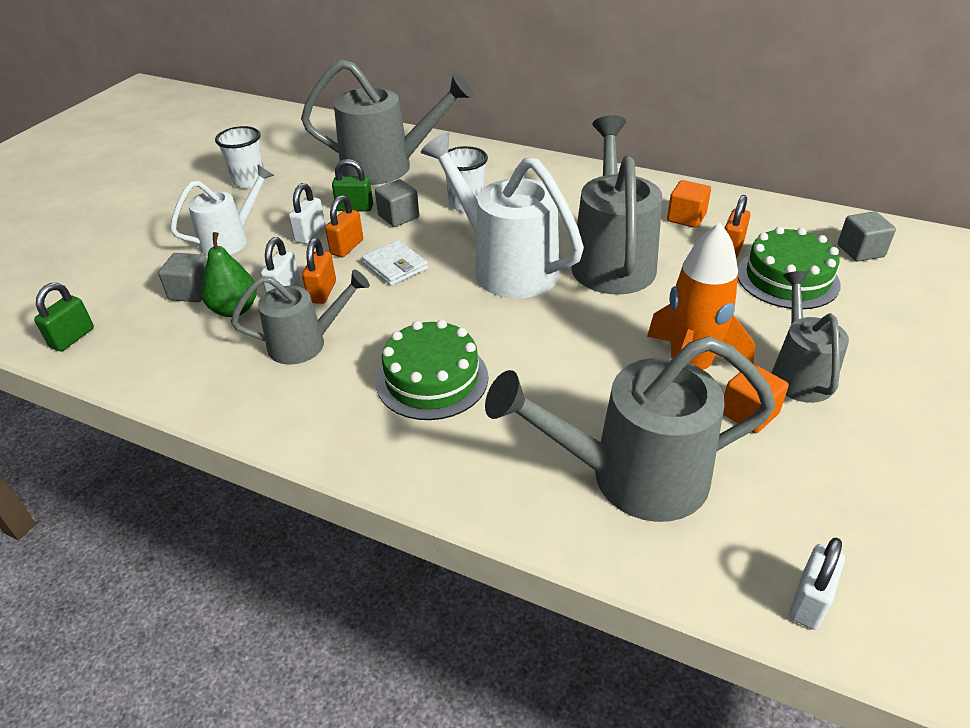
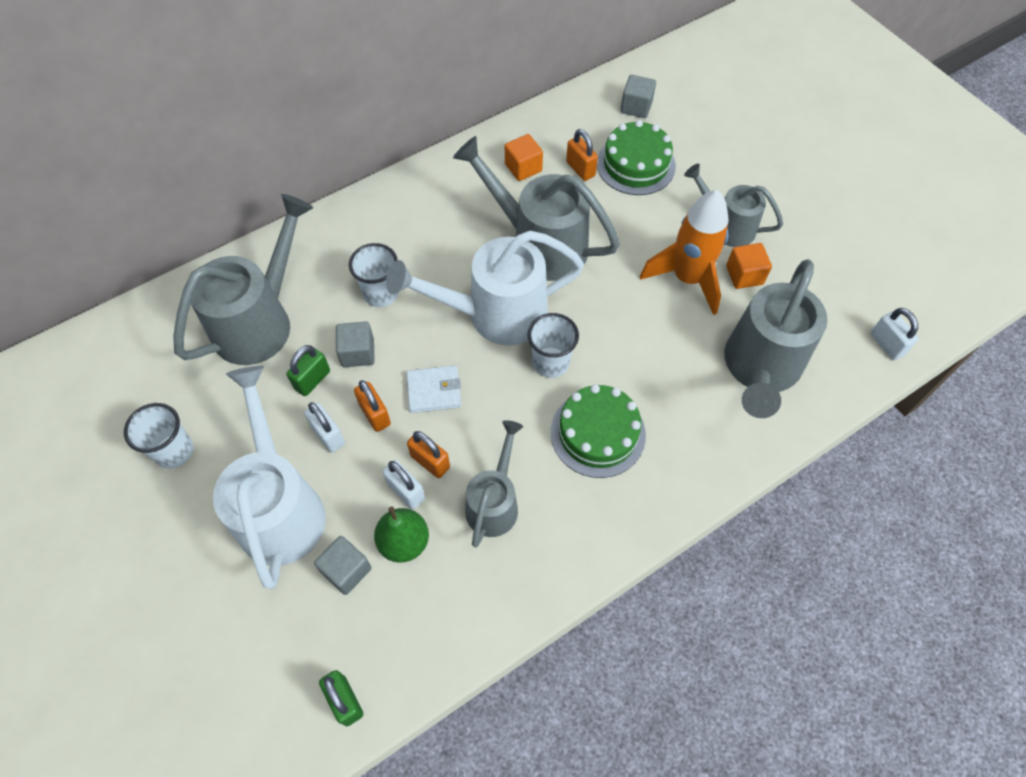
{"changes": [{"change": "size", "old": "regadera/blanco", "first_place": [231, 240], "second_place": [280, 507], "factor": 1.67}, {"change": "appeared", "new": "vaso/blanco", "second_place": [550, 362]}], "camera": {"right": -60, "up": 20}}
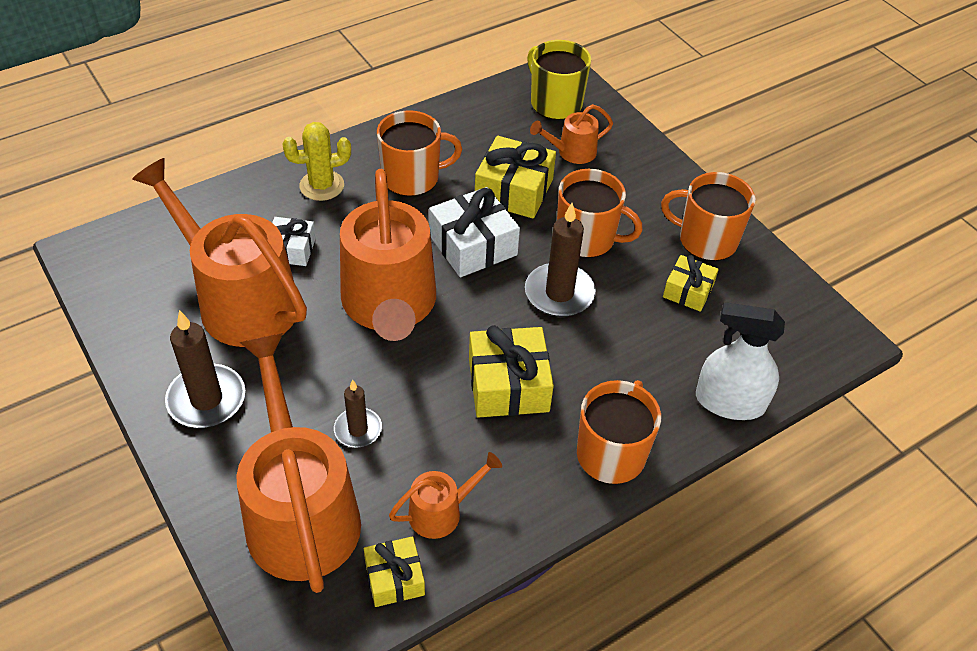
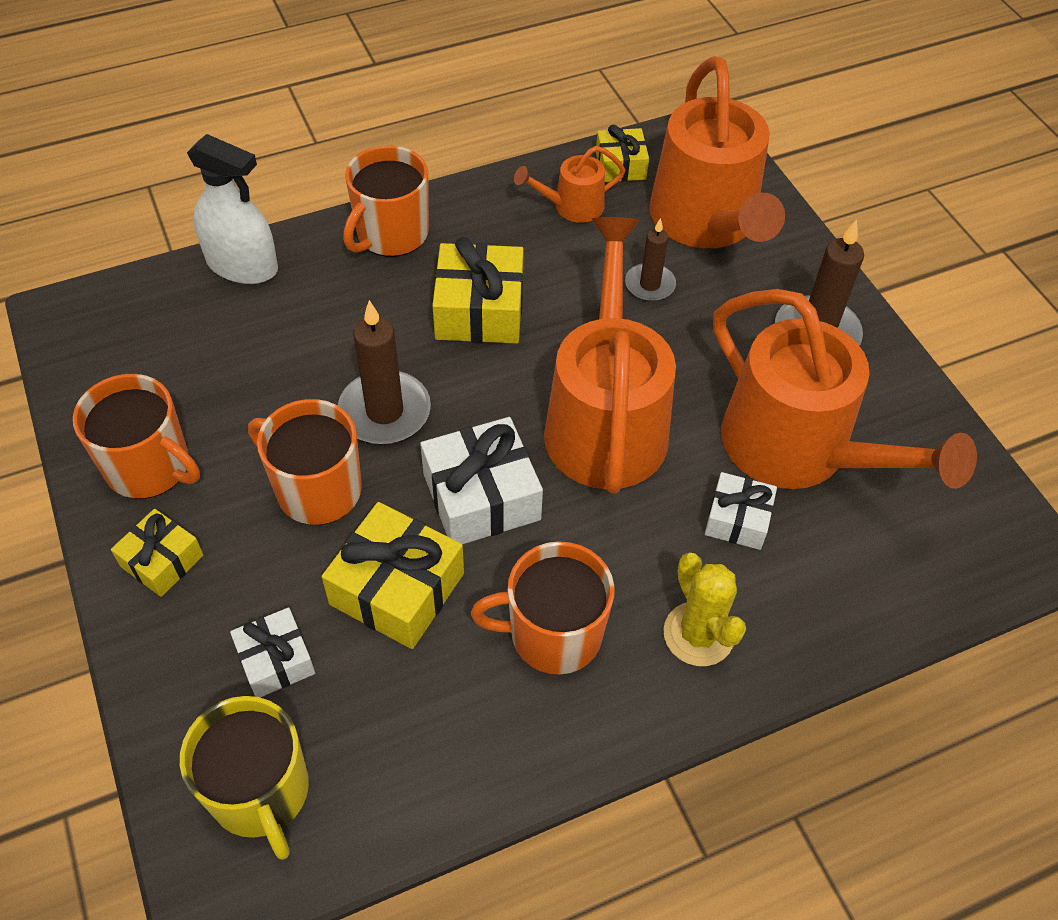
{"changes": [{"change": "spun", "old": "cactus/amarillo", "first_place": [322, 186], "second_place": [698, 634], "degrees": 75}, {"change": "exchanged", "old": "regadera/naranja", "new": "regalo/blanco", "first_place": [572, 152], "second_place": [276, 660]}, {"change": "relocated", "old": "regalo/amarillo", "first_place": [688, 291], "second_place": [162, 561]}], "camera": {"right": -170, "up": 5}}
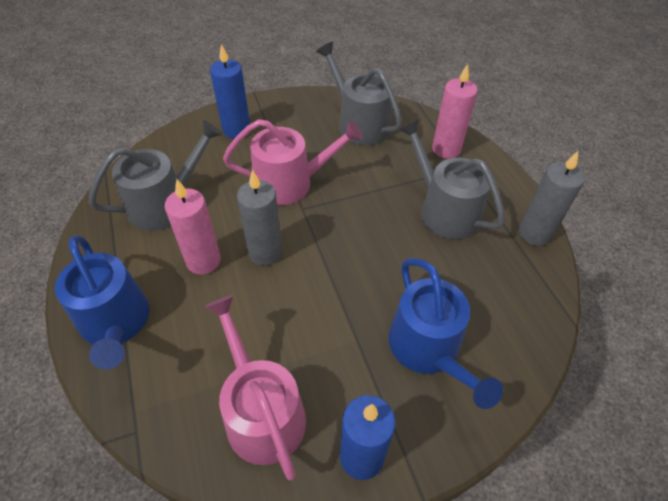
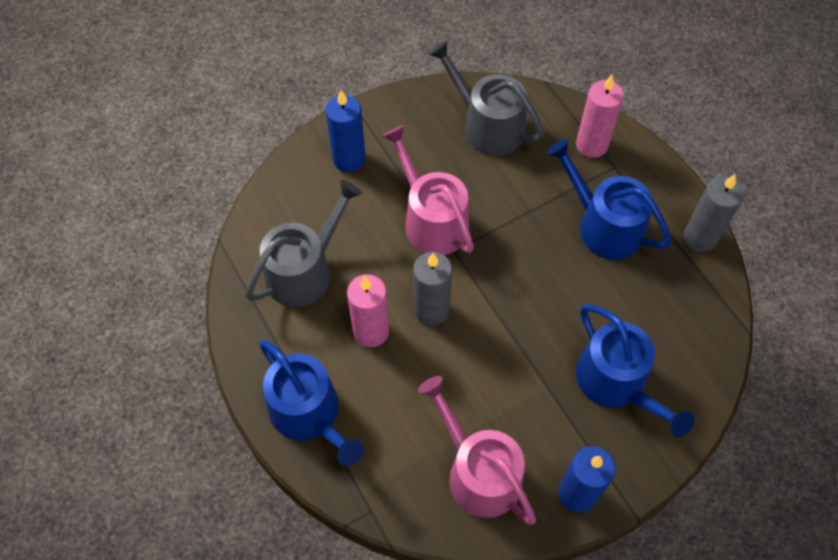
{"changes": [{"change": "spun", "old": "regadera/rosa", "first_place": [290, 183], "second_place": [432, 220], "degrees": -105}, {"change": "colour", "old": "regadera/gris", "new": "regadera/azul", "first_place": [444, 210], "second_place": [604, 226]}], "camera": {"right": -10, "up": 10}}
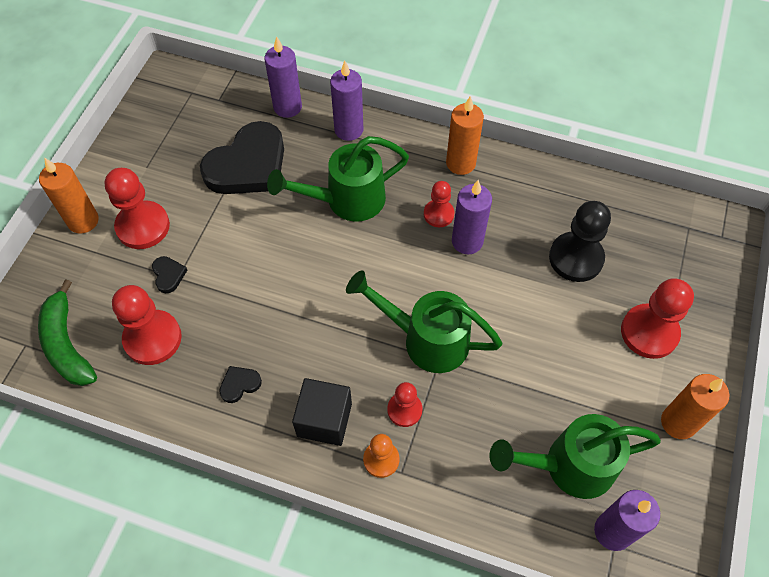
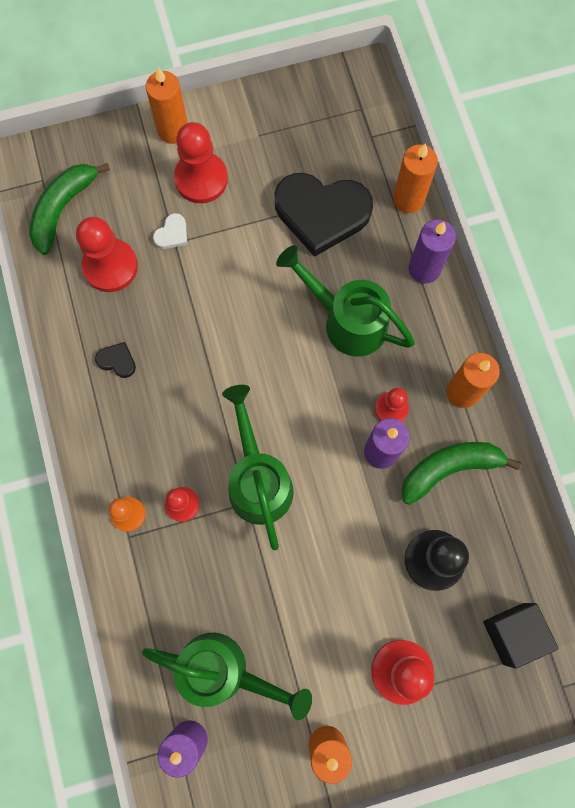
{"changes": [{"change": "colour", "old": "corazón/negro", "new": "corazón/blanco", "first_place": [168, 275], "second_place": [172, 234]}, {"change": "colour", "old": "vela/morado", "new": "vela/naranja", "first_place": [287, 107], "second_place": [408, 199]}, {"change": "relocated", "old": "cubo/negro", "first_place": [324, 420], "second_place": [513, 633]}, {"change": "spun", "old": "regadera/verde", "first_place": [570, 466], "second_place": [223, 671], "degrees": 150}, {"change": "appeared", "new": "plátano/verde", "second_place": [450, 469]}], "camera": {"right": 55, "up": 15}}
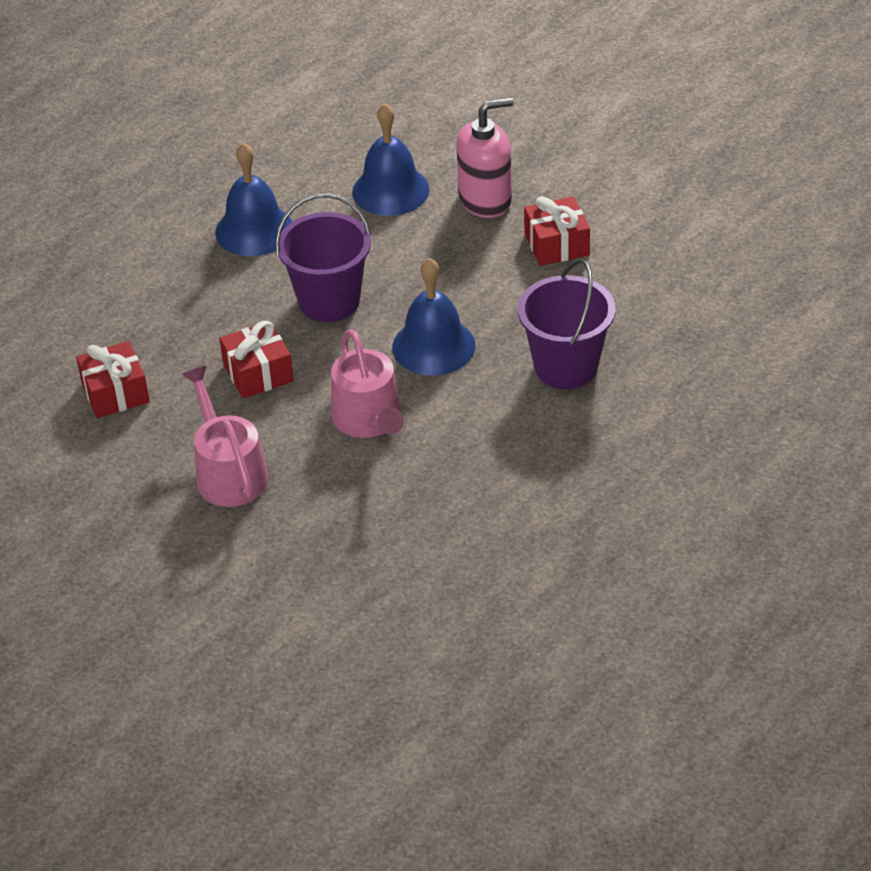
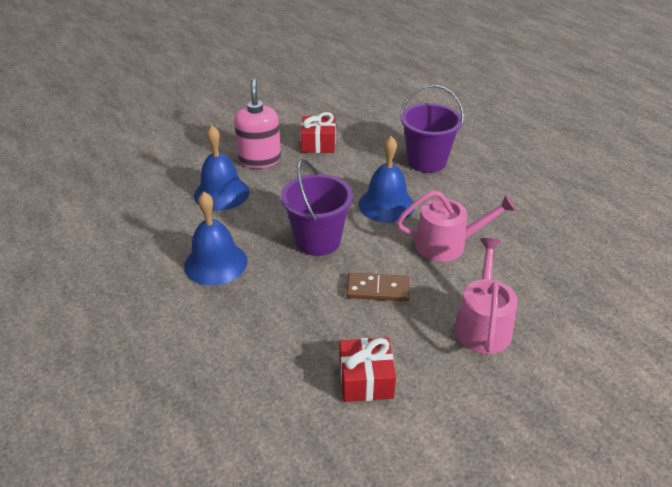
{"changes": [{"change": "spun", "old": "regadera/rosa", "first_place": [228, 473], "second_place": [482, 324], "degrees": 105}, {"change": "exchanged", "old": "regalo/rojo", "new": "ficha de dominó/marrón", "first_place": [258, 373], "second_place": [377, 289]}], "camera": {"right": -75, "up": -5}}
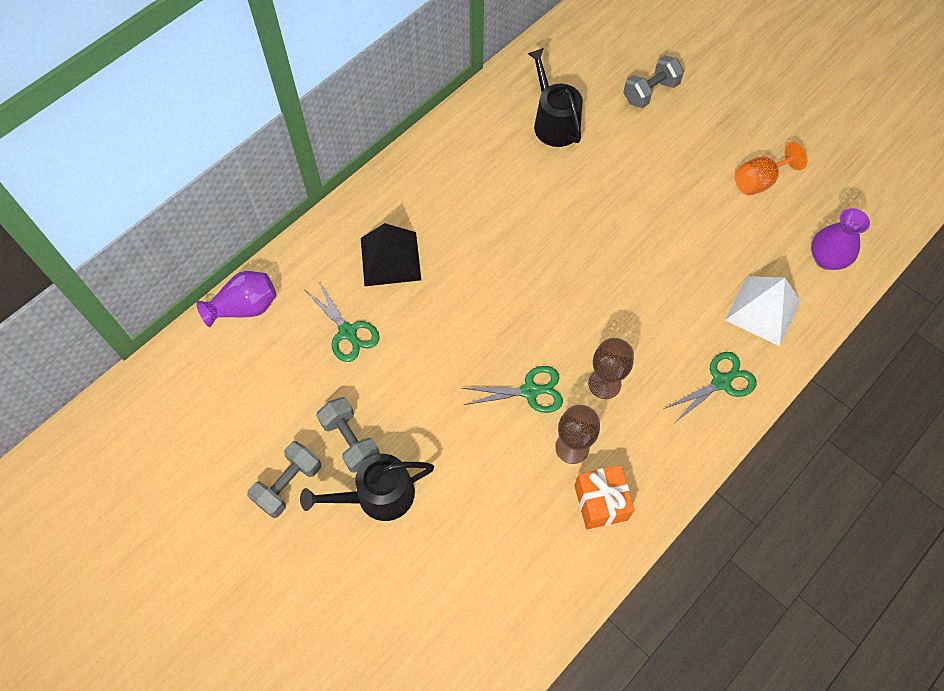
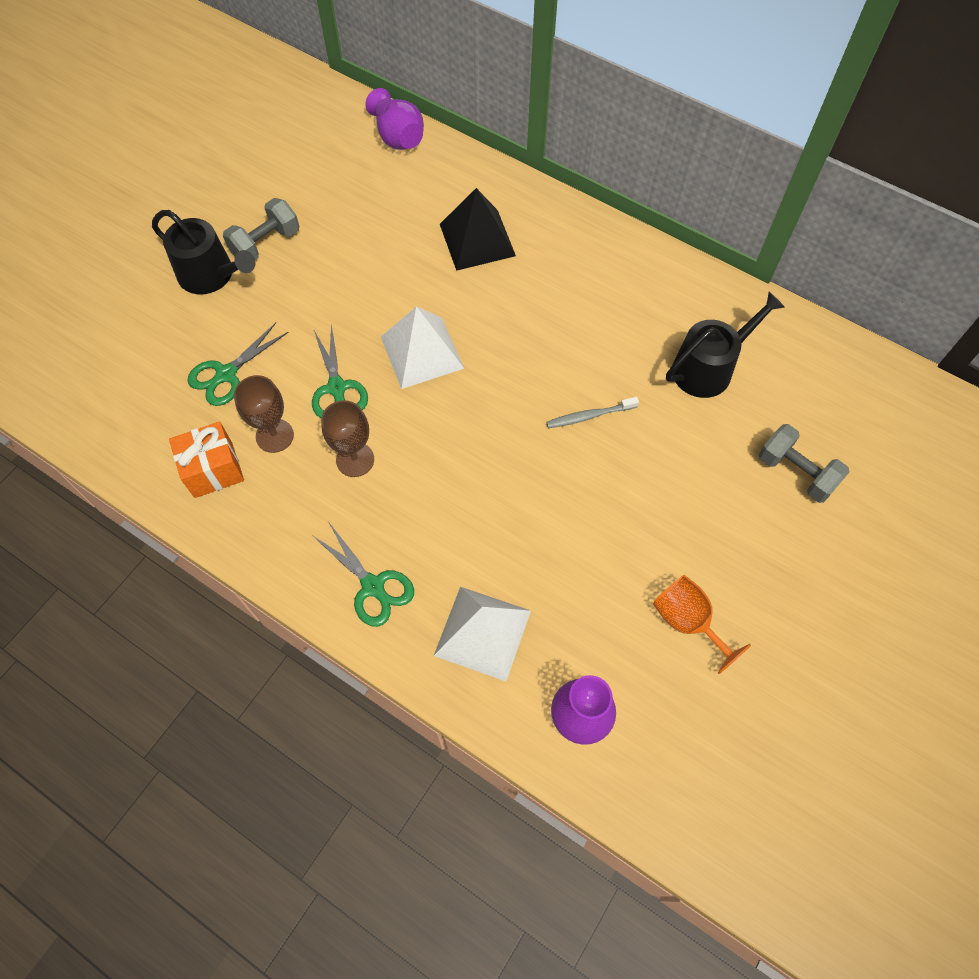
{"changes": [{"change": "missing", "old": "mancuerna/gris", "first_place": [288, 484]}, {"change": "spun", "old": "regadera/negro", "first_place": [378, 495], "second_place": [211, 275], "degrees": 150}, {"change": "relocated", "old": "tijeras/verde", "first_place": [347, 332], "second_place": [226, 374]}, {"change": "appeared", "new": "pirámide/blanco", "second_place": [422, 352]}, {"change": "appeared", "new": "cepillo de dientes/gris", "second_place": [589, 416]}], "camera": {"right": 80, "up": 0}}
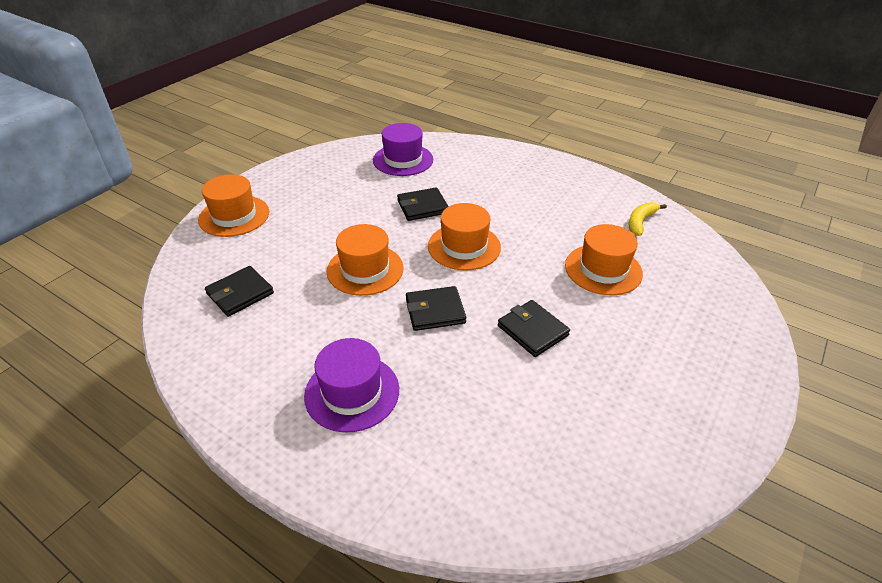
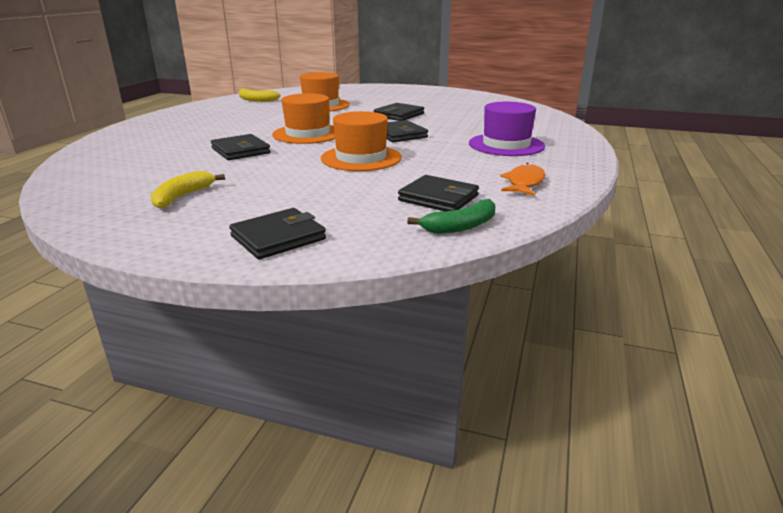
{"changes": [{"change": "exchanged", "old": "sombrero/naranja", "new": "cartera/negro", "first_place": [234, 216], "second_place": [278, 238]}, {"change": "missing", "old": "sombrero/morado", "first_place": [403, 160]}, {"change": "appeared", "new": "plátano/amarillo", "second_place": [182, 196]}, {"change": "appeared", "new": "plátano/verde", "second_place": [461, 226]}, {"change": "appeared", "new": "pez/naranja", "second_place": [524, 183]}], "camera": {"right": -105, "up": -15}}
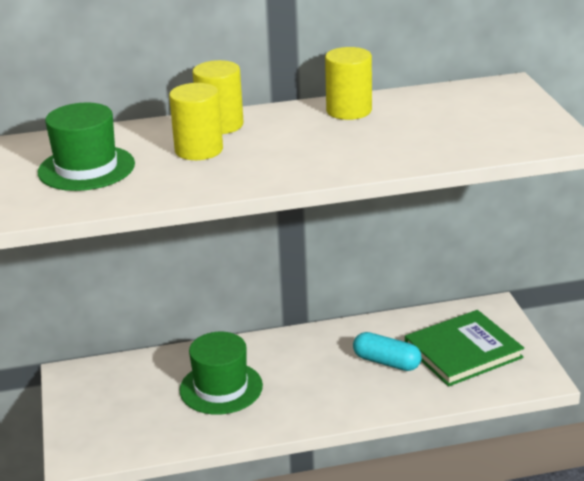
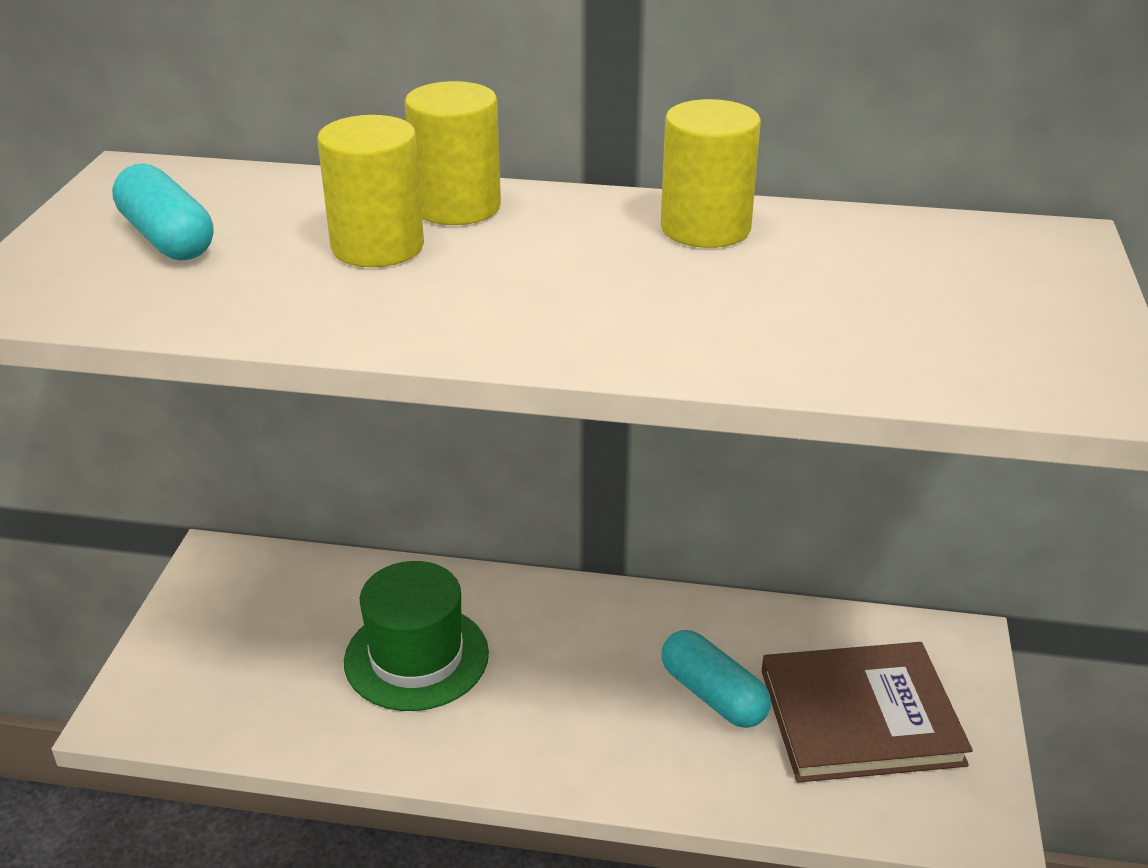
{"changes": [{"change": "exchanged", "old": "sombrero/verde", "new": "cápsula/turquesa", "first_place": [86, 168], "second_place": [167, 238]}, {"change": "colour", "old": "libro/verde", "new": "libro/marrón", "first_place": [463, 351], "second_place": [860, 717]}], "camera": {"right": 20, "up": 5}}
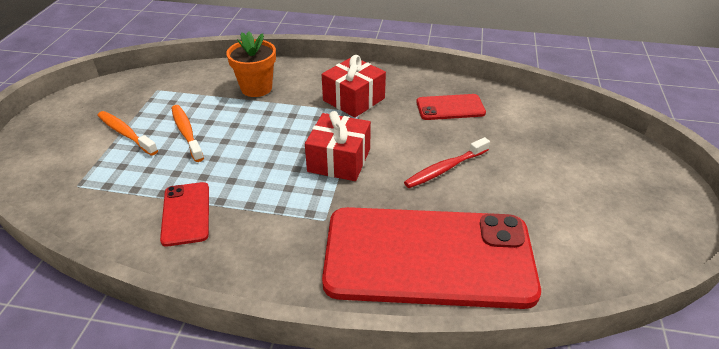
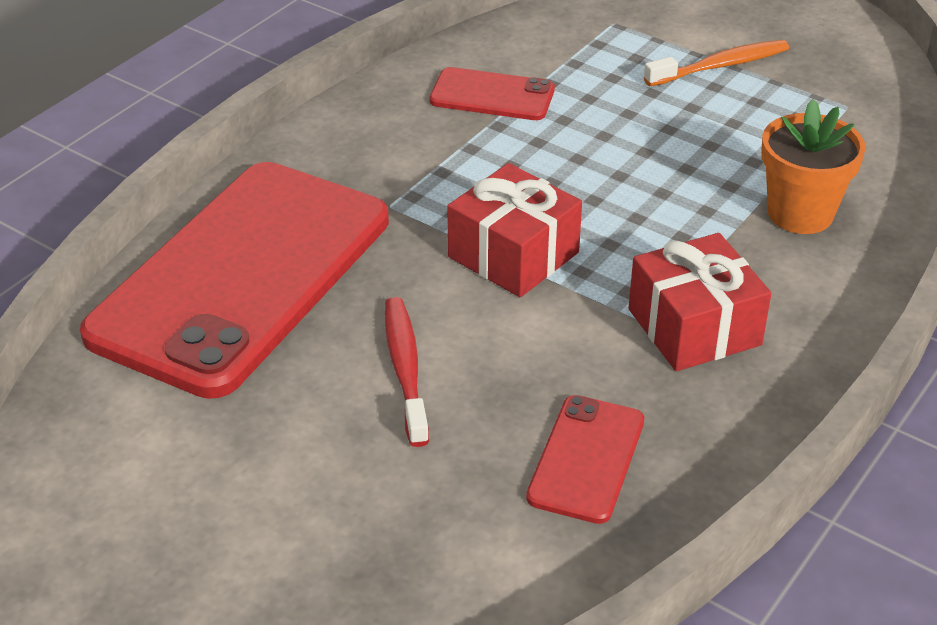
{"changes": [{"change": "missing", "old": "cepillo de dientes/naranja", "first_place": [186, 132]}], "camera": {"right": 115, "up": 0}}
